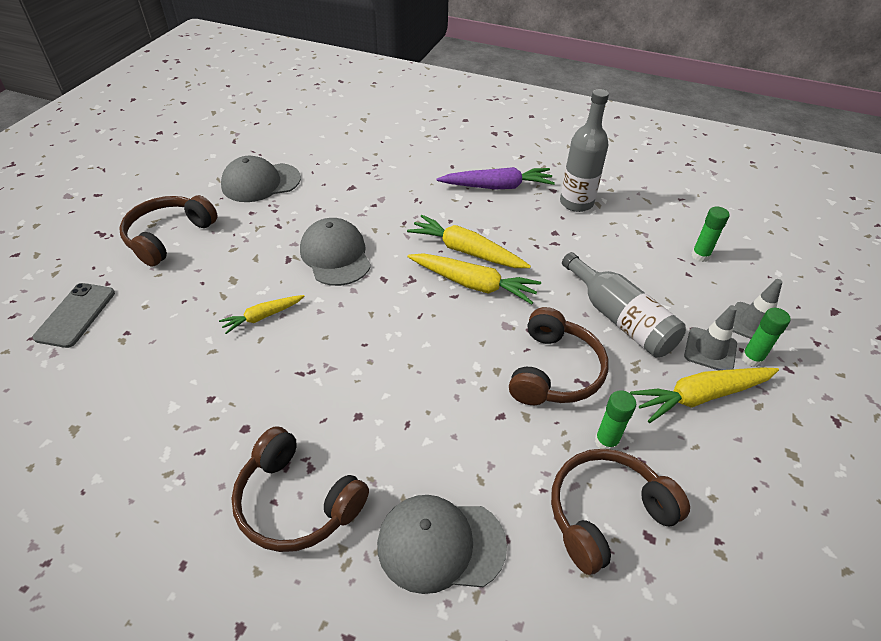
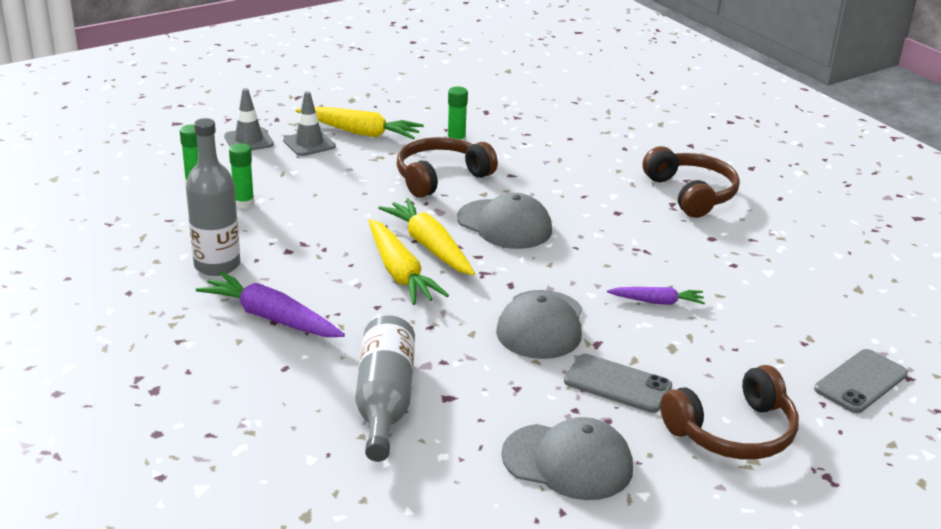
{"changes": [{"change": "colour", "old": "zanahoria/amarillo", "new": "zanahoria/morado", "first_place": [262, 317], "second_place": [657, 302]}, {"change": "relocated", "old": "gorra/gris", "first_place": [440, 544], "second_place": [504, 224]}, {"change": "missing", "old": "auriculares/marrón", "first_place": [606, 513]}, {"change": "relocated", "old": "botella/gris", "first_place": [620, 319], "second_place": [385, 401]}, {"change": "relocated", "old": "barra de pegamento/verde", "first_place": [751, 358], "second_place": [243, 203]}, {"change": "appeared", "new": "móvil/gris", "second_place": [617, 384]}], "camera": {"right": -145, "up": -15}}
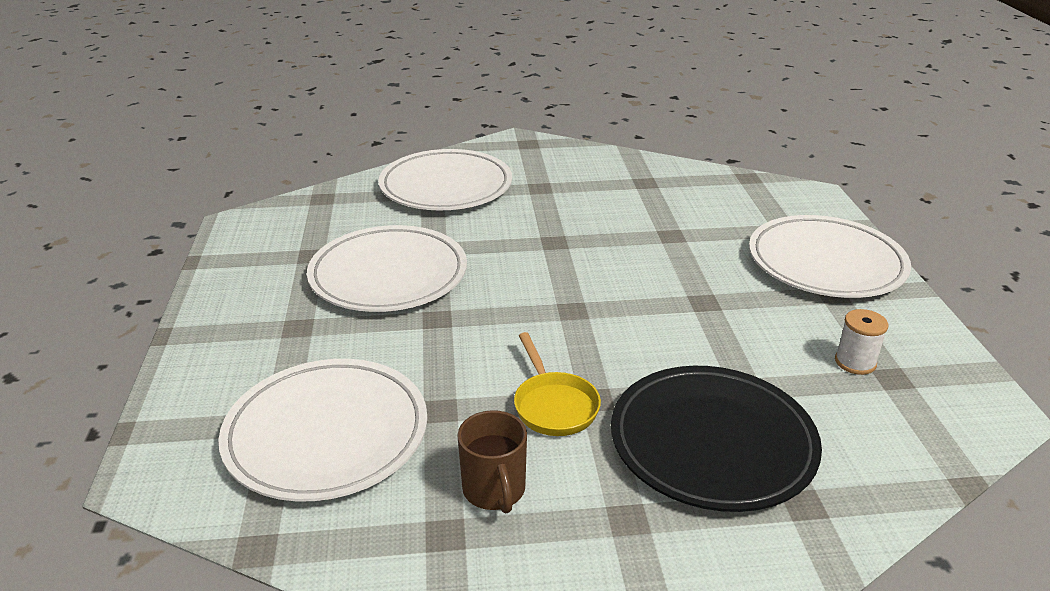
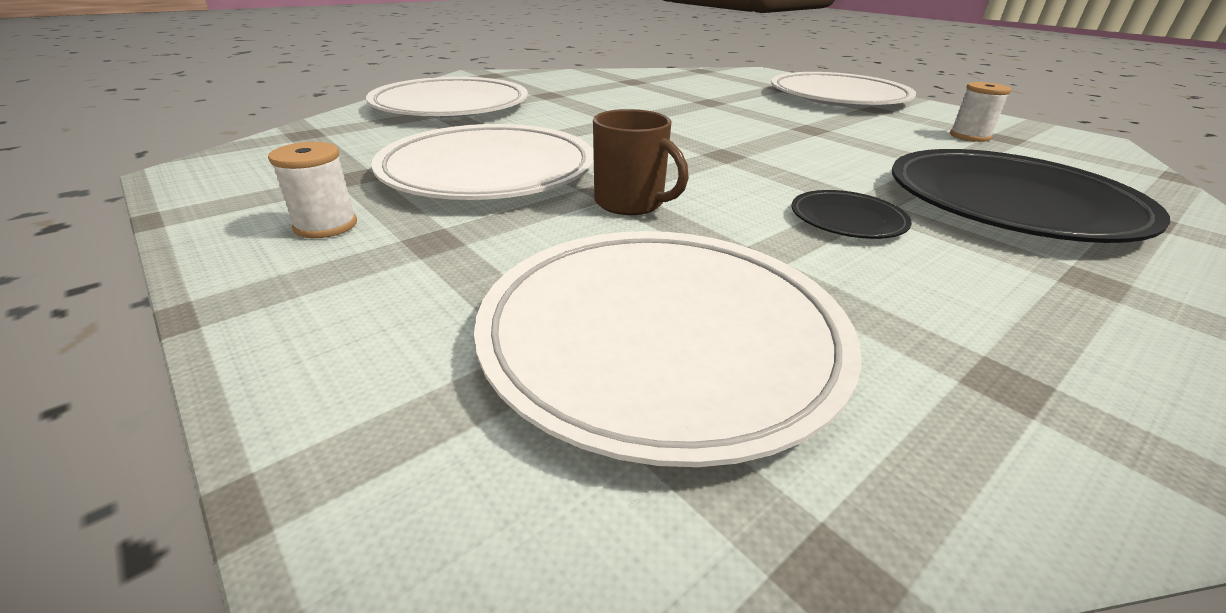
{"changes": [{"change": "relocated", "old": "taza/marrón", "first_place": [494, 490], "second_place": [631, 203]}, {"change": "exchanged", "old": "sartén/amarillo", "new": "plato/negro", "first_place": [554, 405], "second_place": [847, 220]}, {"change": "appeared", "new": "carrete/blanco", "second_place": [326, 226]}], "camera": {"right": -35, "up": 0}}
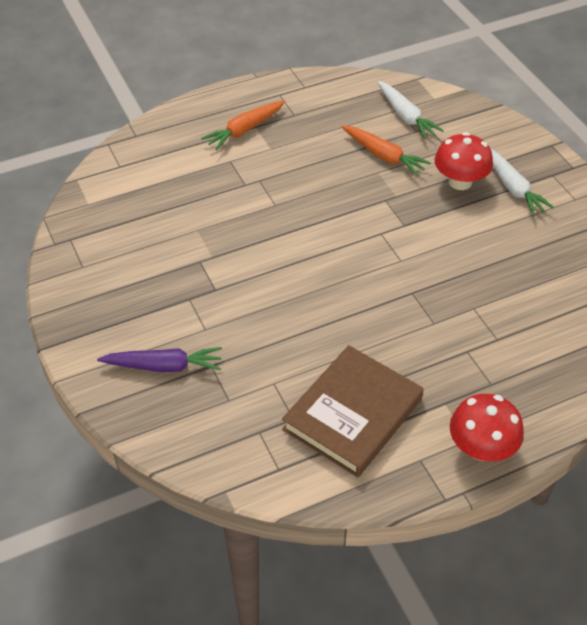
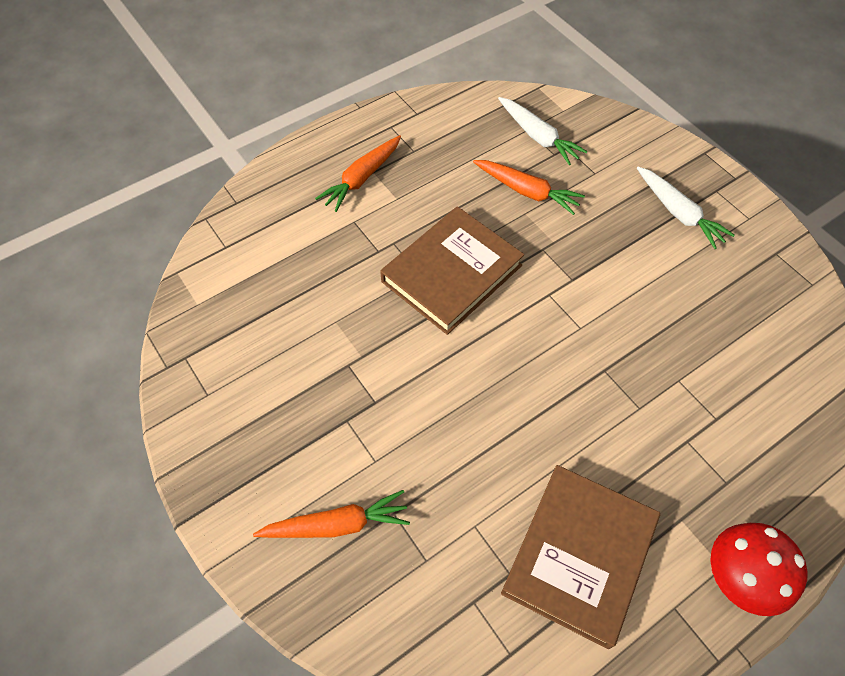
{"changes": [{"change": "colour", "old": "zanahoria/morado", "new": "zanahoria/naranja", "first_place": [164, 366], "second_place": [337, 524]}, {"change": "missing", "old": "seta/rojo", "first_place": [460, 182]}, {"change": "appeared", "new": "libro/marrón", "second_place": [451, 273]}], "camera": {"right": -10, "up": 10}}
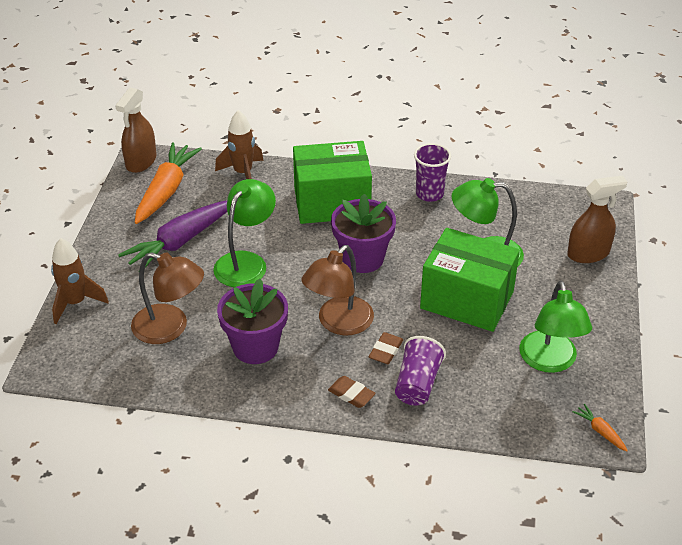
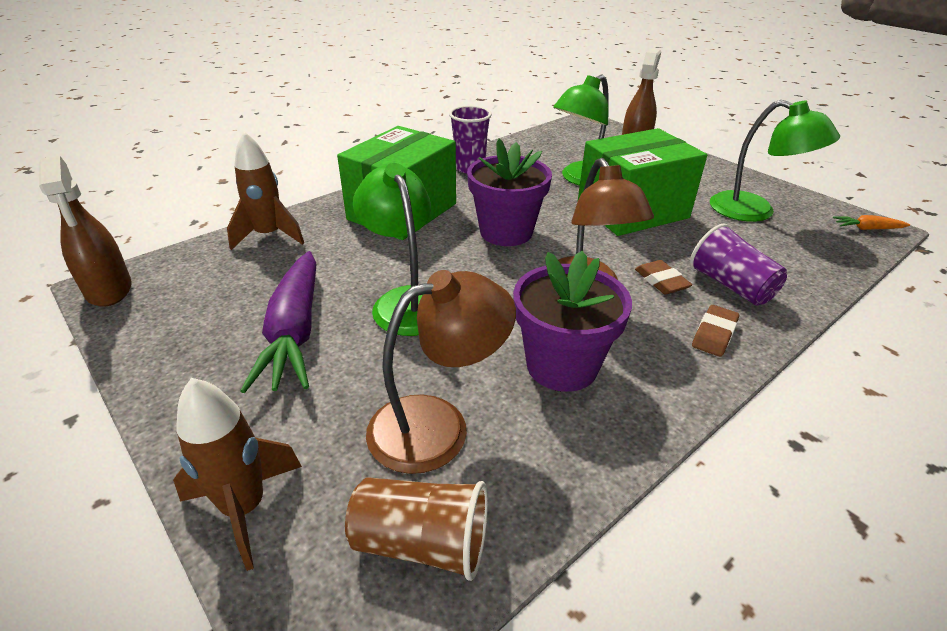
{"changes": [{"change": "missing", "old": "zanahoria/naranja", "first_place": [166, 191]}, {"change": "spun", "old": "goma de borrar/marrón", "first_place": [351, 394], "second_place": [714, 334], "degrees": -45}, {"change": "appeared", "new": "vaso/marrón", "second_place": [421, 543]}], "camera": {"right": -50, "up": -5}}
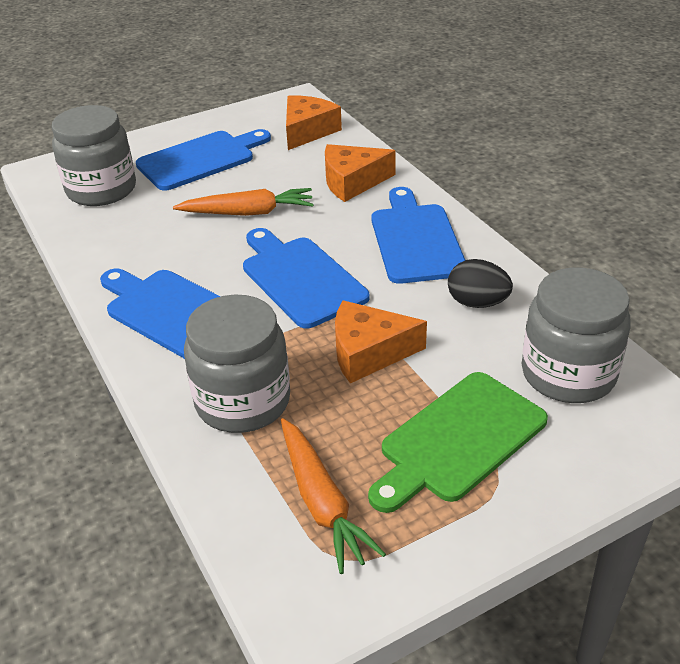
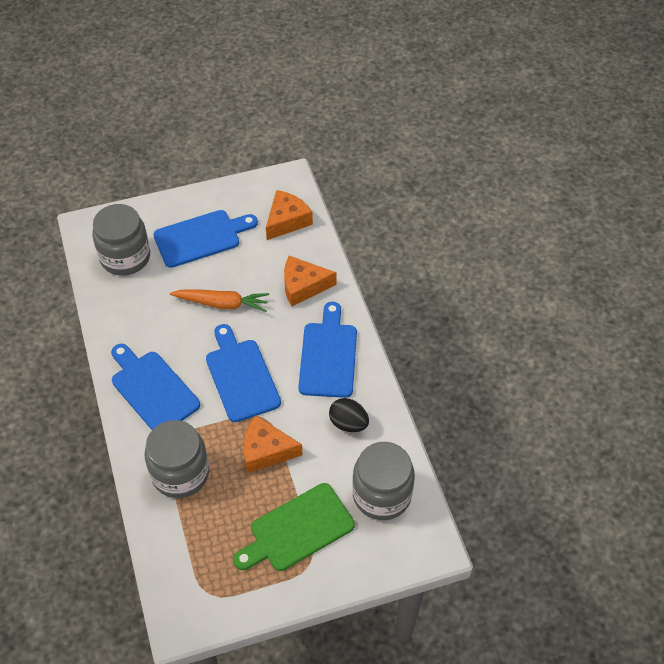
{"changes": [{"change": "missing", "old": "zanahoria/naranja", "first_place": [322, 502]}], "camera": {"right": 10, "up": 15}}
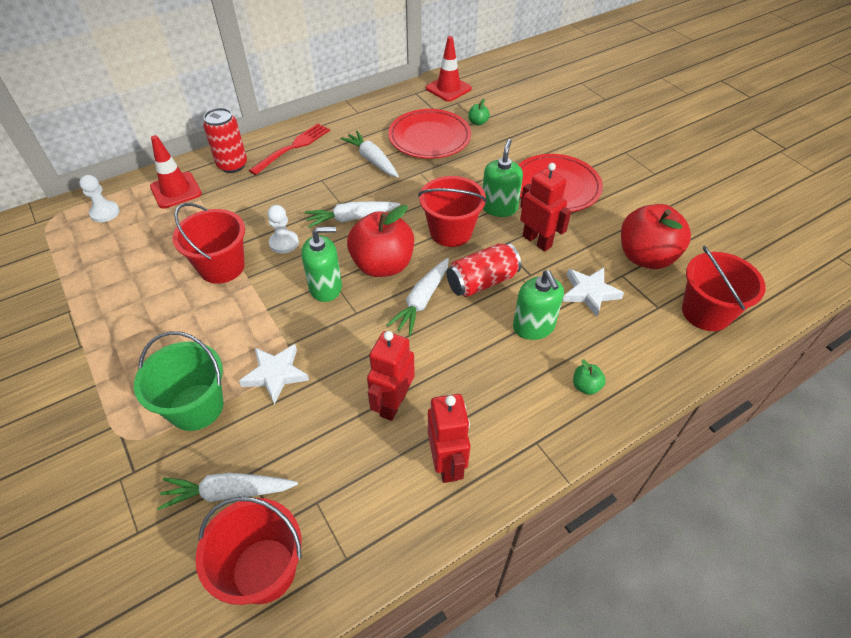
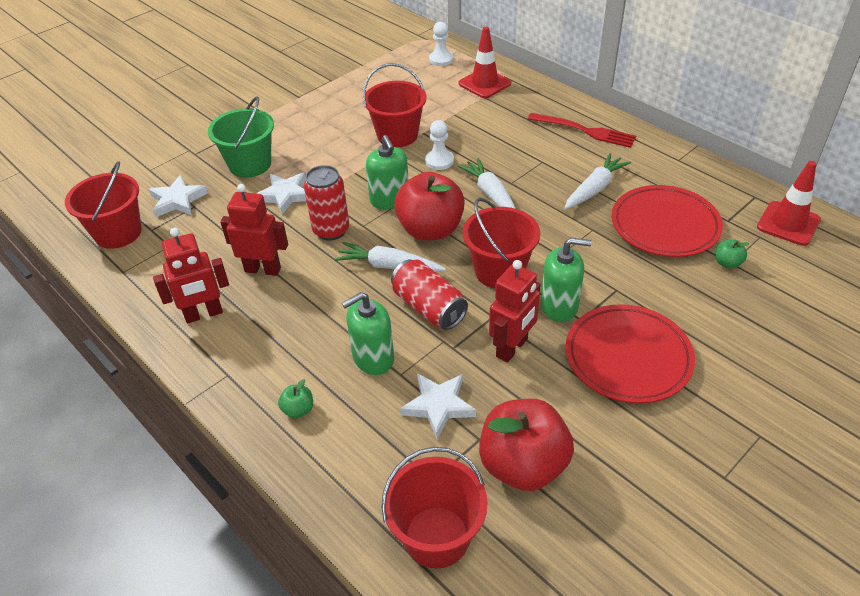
{"changes": [{"change": "exchanged", "old": "zanahoria/blanco", "new": "estrella/blanco", "first_place": [228, 492], "second_place": [178, 200]}, {"change": "relocated", "old": "lata/rojo", "first_place": [232, 165], "second_place": [331, 230]}], "camera": {"right": 80, "up": -5}}
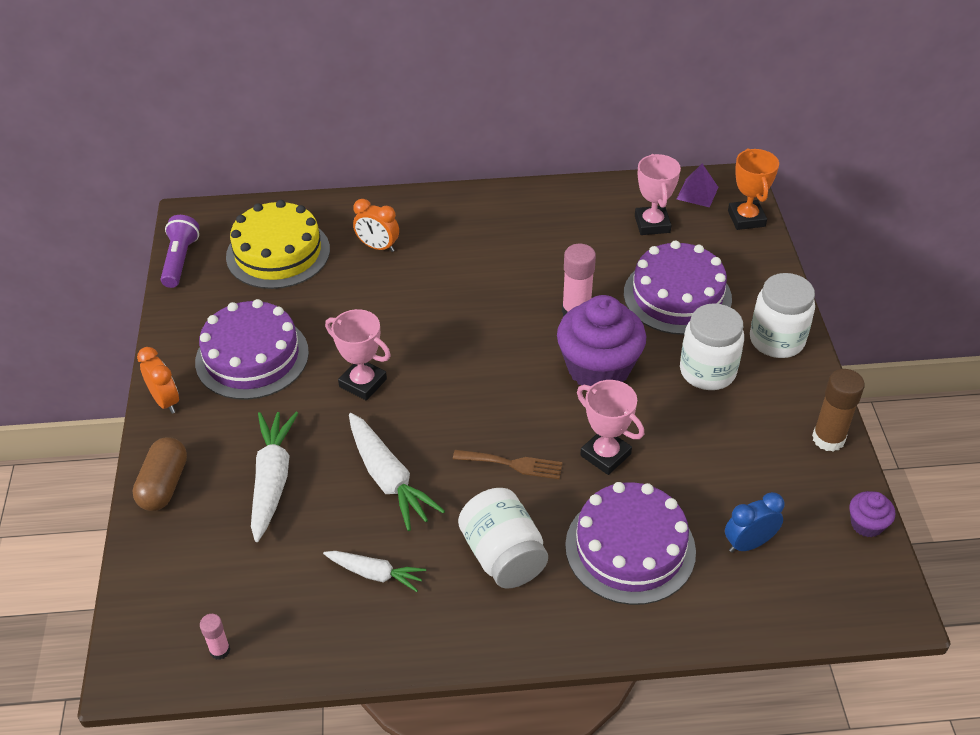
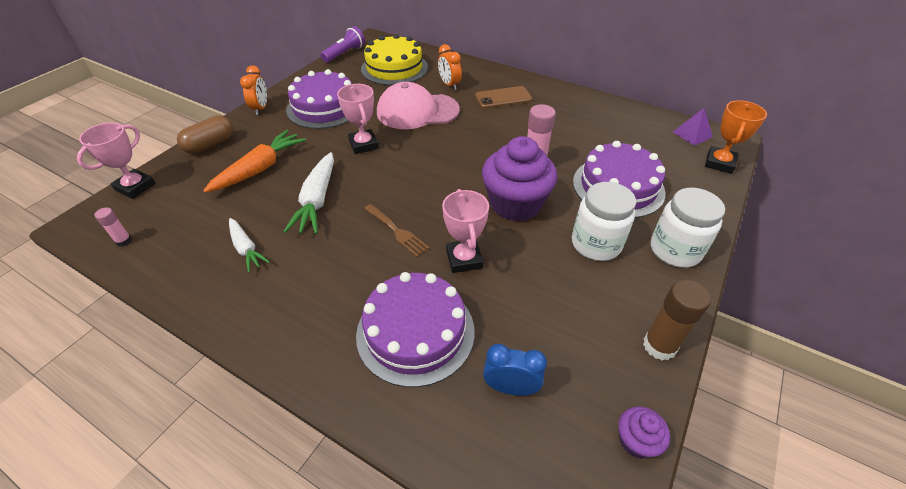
{"changes": [{"change": "colour", "old": "zanahoria/blanco", "new": "zanahoria/naranja", "first_place": [272, 480], "second_place": [260, 169]}, {"change": "missing", "old": "tarro/blanco", "first_place": [503, 555]}, {"change": "relocated", "old": "trofeo/rosa", "first_place": [652, 224], "second_place": [135, 187]}, {"change": "appeared", "new": "gorra/rosa", "second_place": [417, 111]}, {"change": "appeared", "new": "móvil/marrón", "second_place": [503, 98]}], "camera": {"right": 35, "up": 0}}
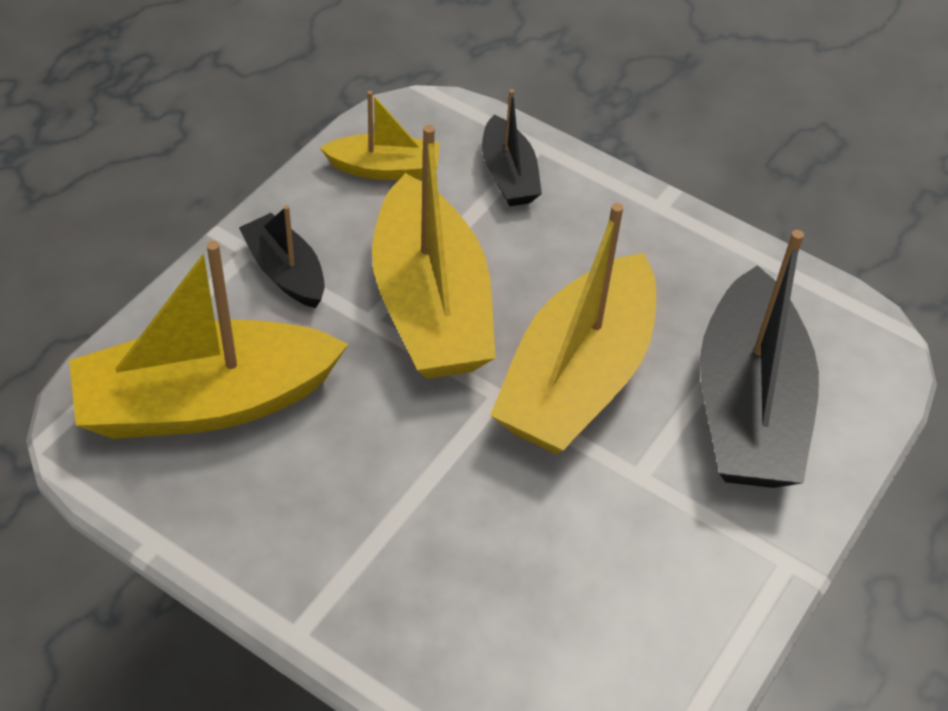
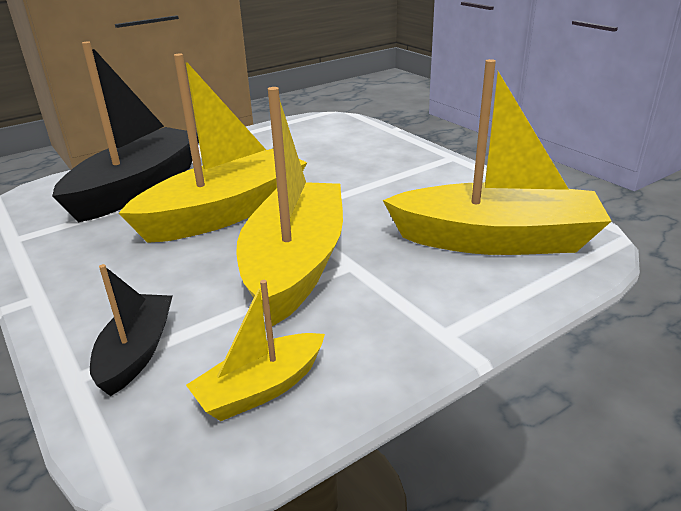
{"changes": [{"change": "missing", "old": "barco/negro", "first_place": [285, 272]}, {"change": "spun", "old": "barco/amarillo", "first_place": [385, 168], "second_place": [261, 388], "degrees": -60}], "camera": {"right": -155, "up": -20}}
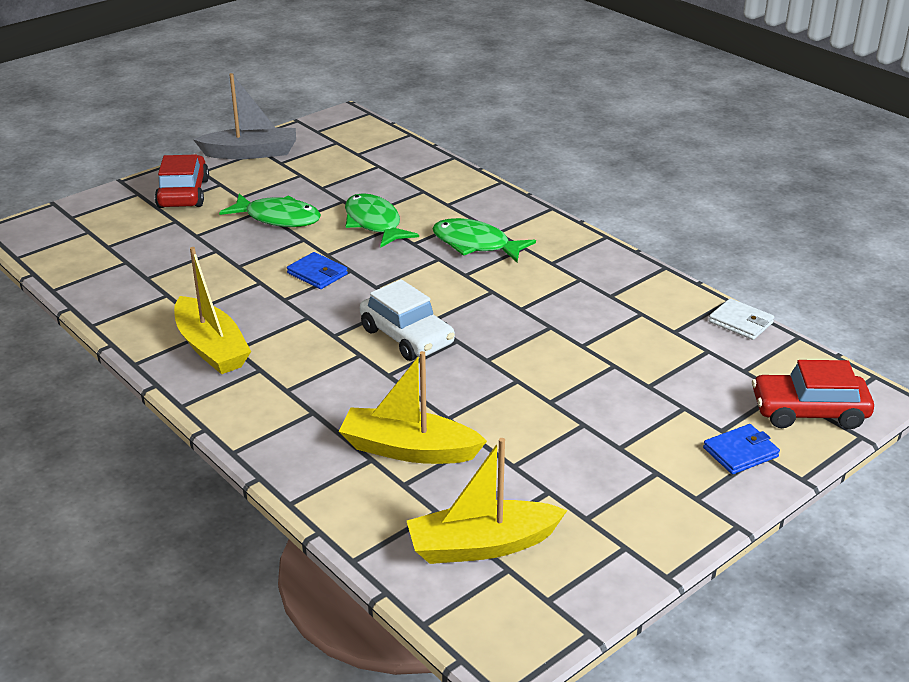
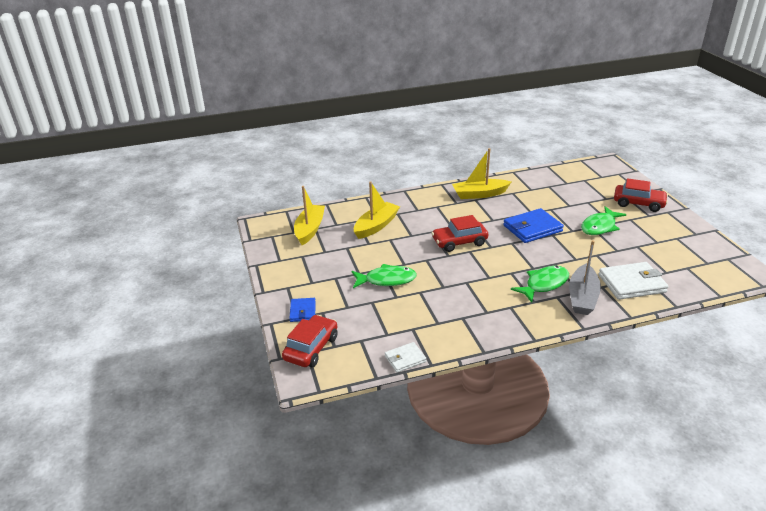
{"changes": [{"change": "relocated", "old": "barco/gris", "first_place": [251, 153], "second_place": [582, 297]}, {"change": "size", "old": "cartera/azul", "first_place": [317, 274], "second_place": [532, 228], "factor": 1.78}, {"change": "relocated", "old": "pez/verde", "first_place": [374, 223], "second_place": [386, 280]}, {"change": "colour", "old": "coche/blanco", "new": "coche/rojo", "first_place": [407, 337], "second_place": [459, 242]}, {"change": "appeared", "new": "cartera/blanco", "second_place": [631, 283]}], "camera": {"right": 115, "up": 0}}
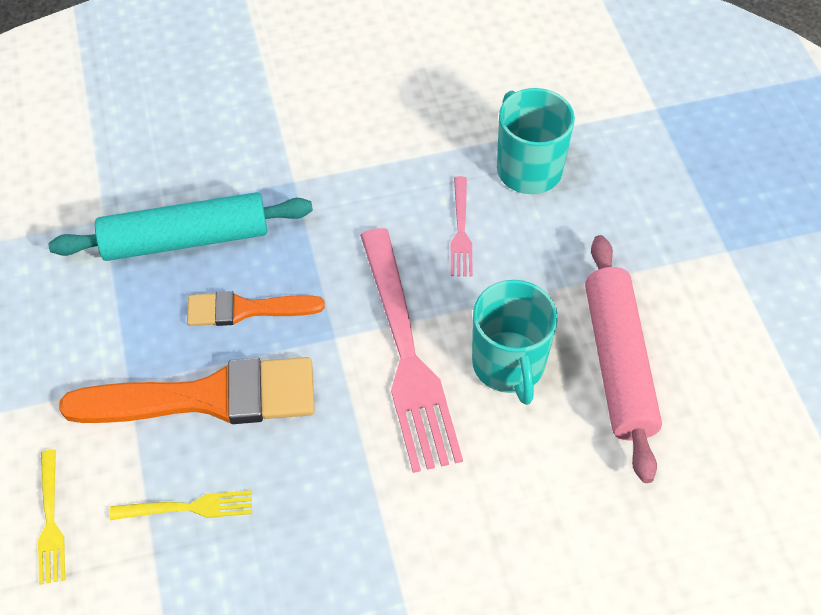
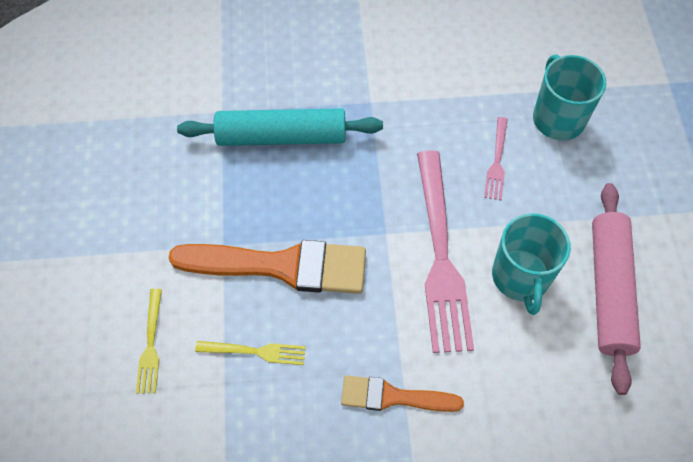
{"changes": [{"change": "relocated", "old": "pincel/naranja", "first_place": [247, 309], "second_place": [394, 396]}], "camera": {"right": 10, "up": 5}}
